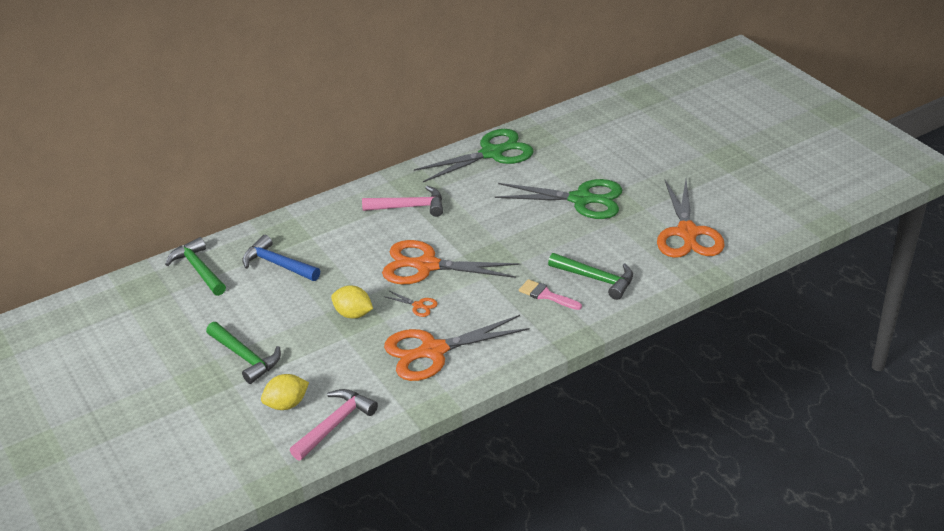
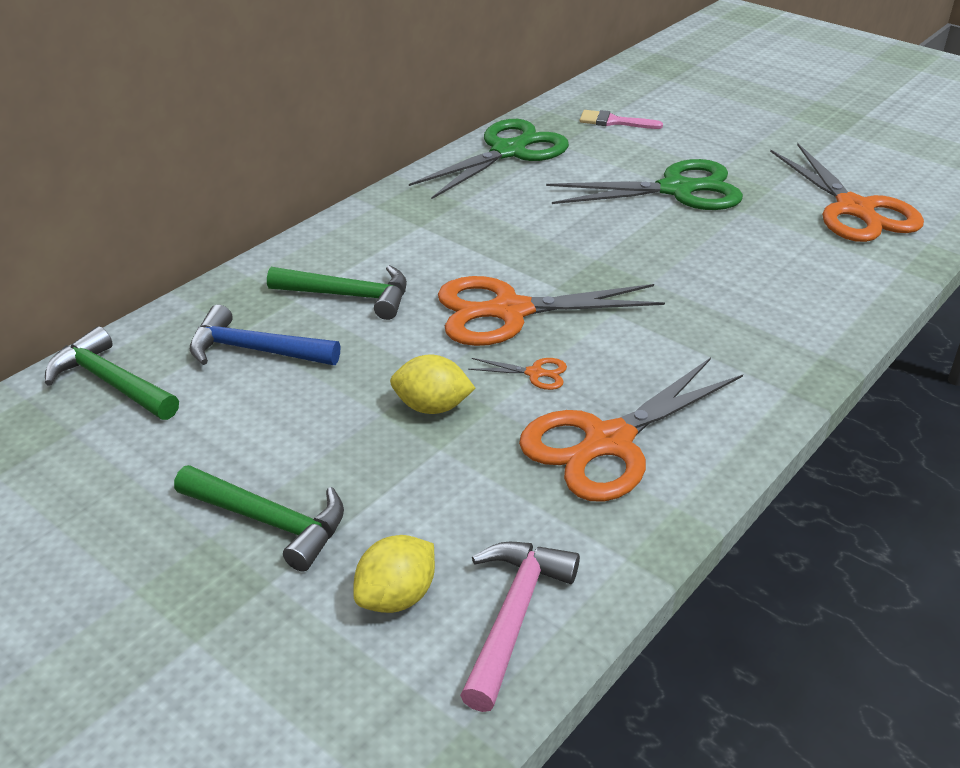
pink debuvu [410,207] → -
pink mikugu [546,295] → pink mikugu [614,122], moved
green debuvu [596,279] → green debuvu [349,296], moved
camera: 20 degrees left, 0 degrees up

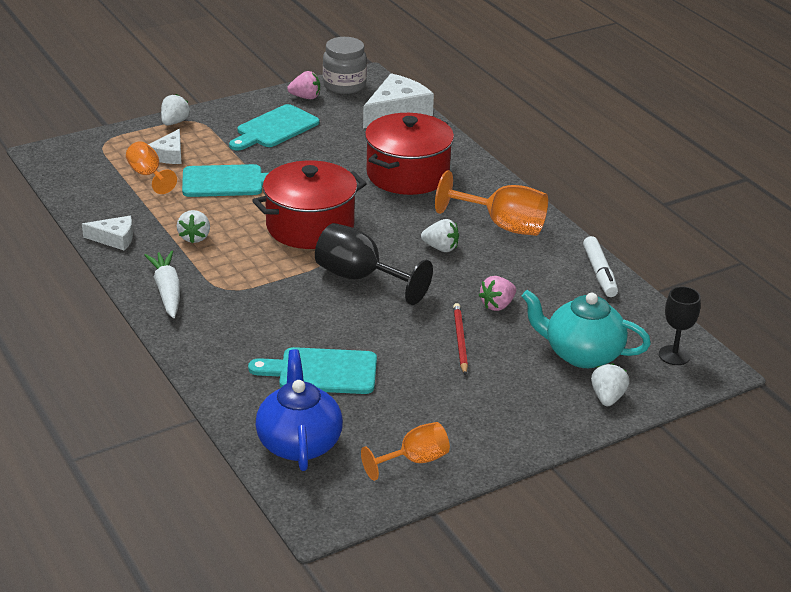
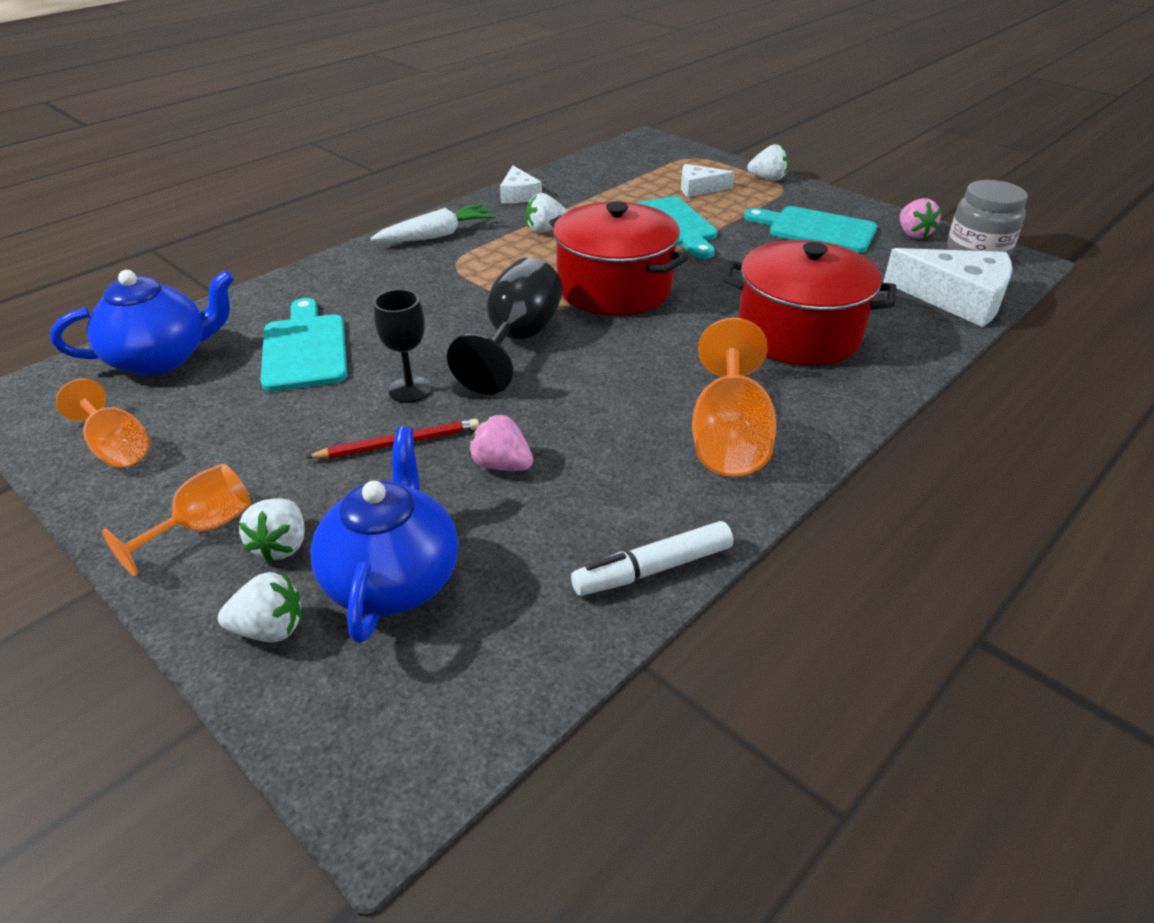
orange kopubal [148,175] → orange kopubal [203,528], moved
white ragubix [441,248] → white ragubix [281,545], moved
black kopubal [674,355] → black kopubal [410,389], moved
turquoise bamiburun [581,354] → blue bamiburun [393,578]
camera: 75 degrees right, 5 degrees up

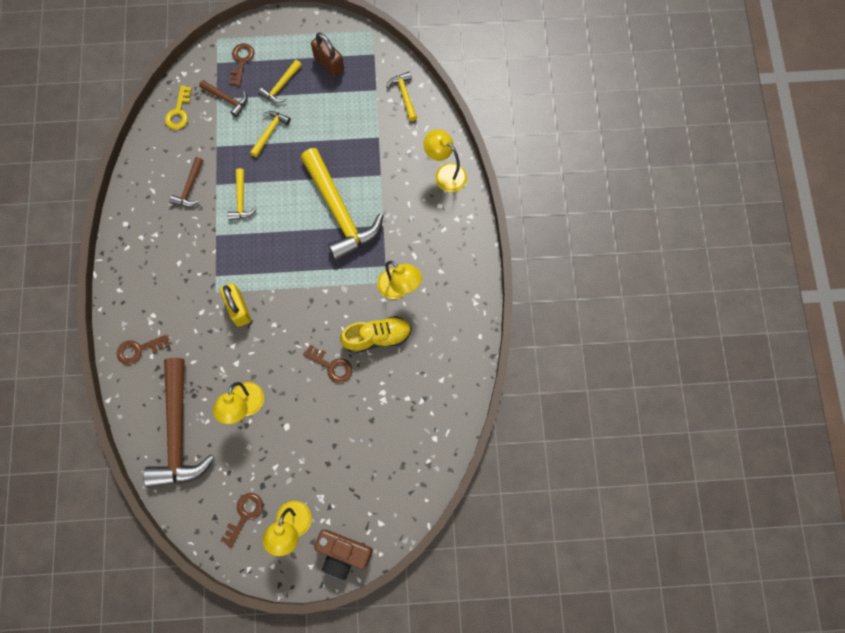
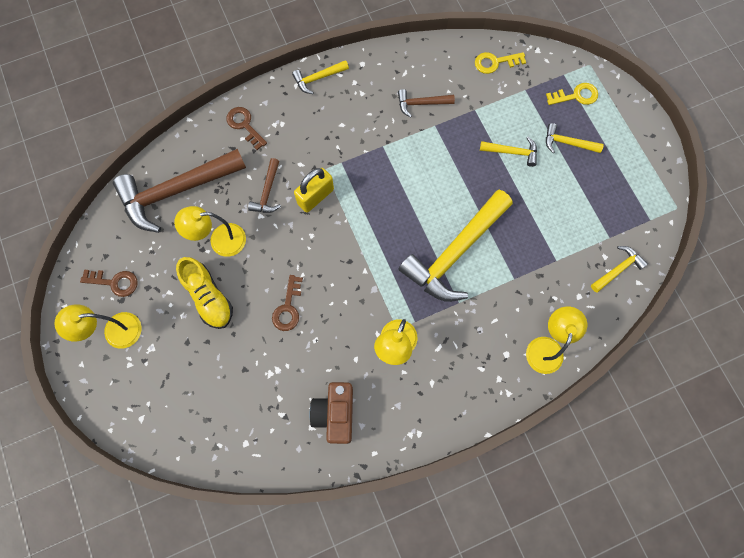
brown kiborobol [329,64] → -
brown debuvu [227,99] → brown debuvu [267,192], moved
yellow debuvu [241,200] → yellow debuvu [318,78], moved
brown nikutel [343,553] → brown nikutel [335,413], moved
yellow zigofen [377,337] → yellow zigofen [209,297], moved
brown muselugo [241,62] → yellow muselugo [576,96]
camera: 70 degrees right, 0 degrees up

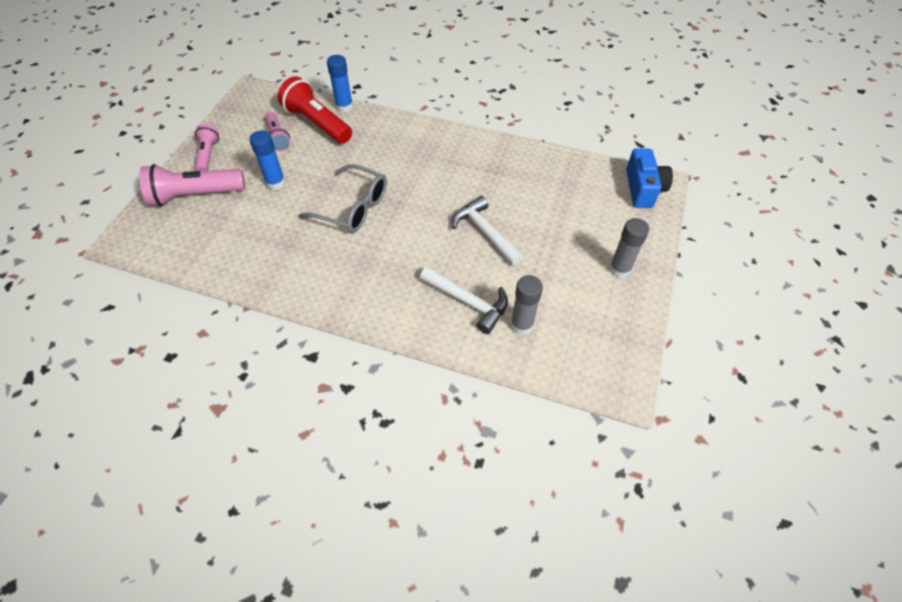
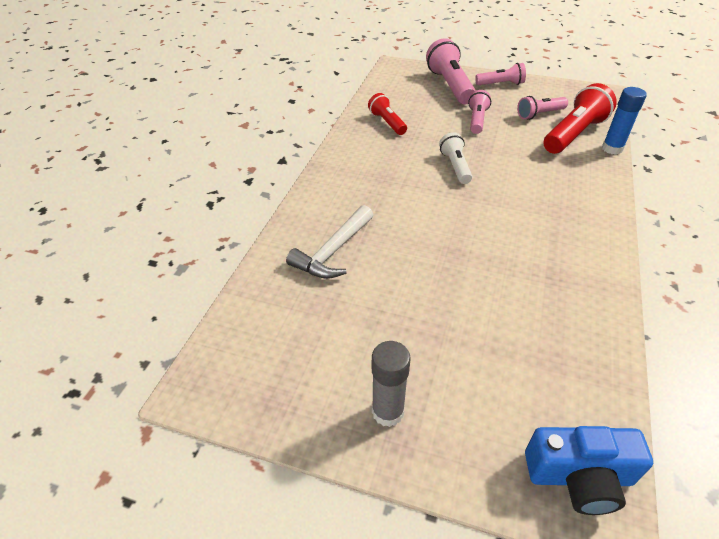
white debuvu [485,232] → -
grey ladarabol [522,325] → -
- → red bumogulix [387,123]
blue ladarabol [276,183] → pink bumogulix [477,120]
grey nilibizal [353,208] → white bumogulix [455,166]
camera: 90 degrees right, 10 degrees down

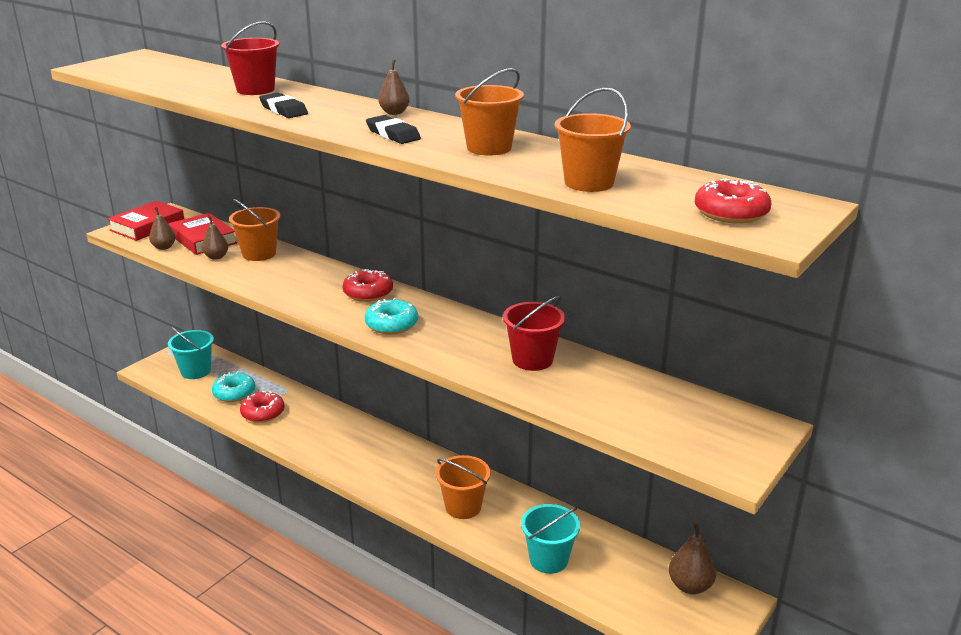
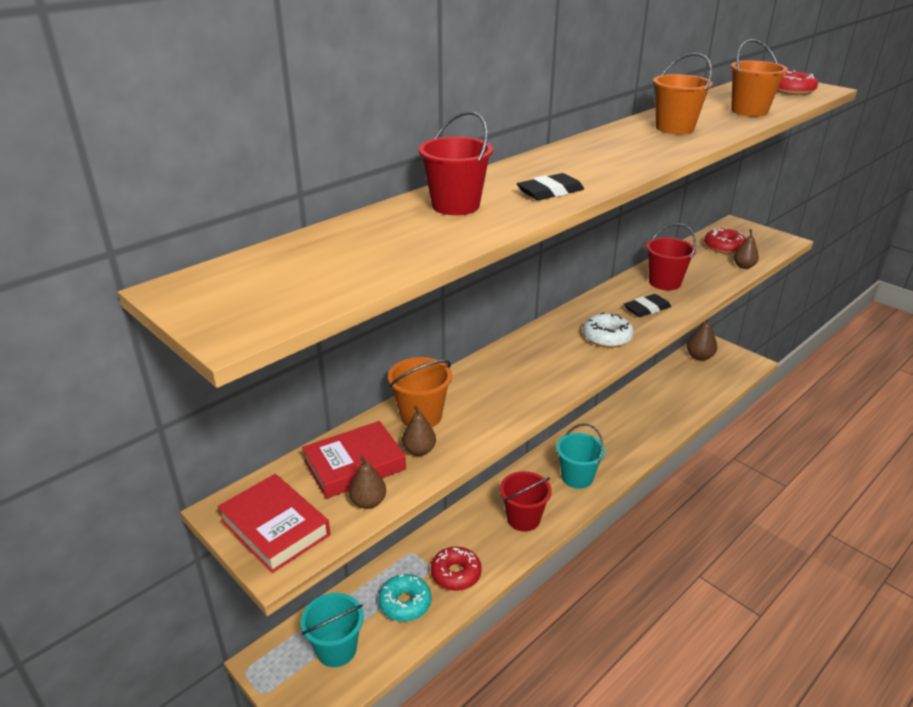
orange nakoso [463,507] → -
- → red nakoso [523,519]
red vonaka [368,293] → red vonaka [724,247], moved
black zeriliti [393,134] → black zeriliti [646,309], moved
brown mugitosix [394,113] → brown mugitosix [743,266], moved
turquoise nakoso [548,559] → turquoise nakoso [577,477], moved
turquoise vonaka [391,324] → white vonaka [607,337]
camera: 80 degrees left, 5 degrees up

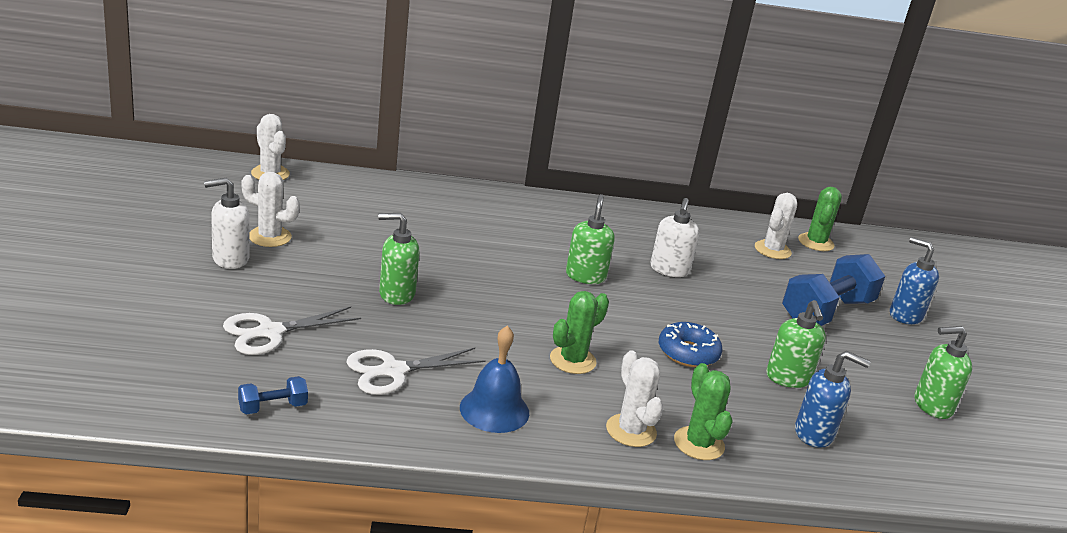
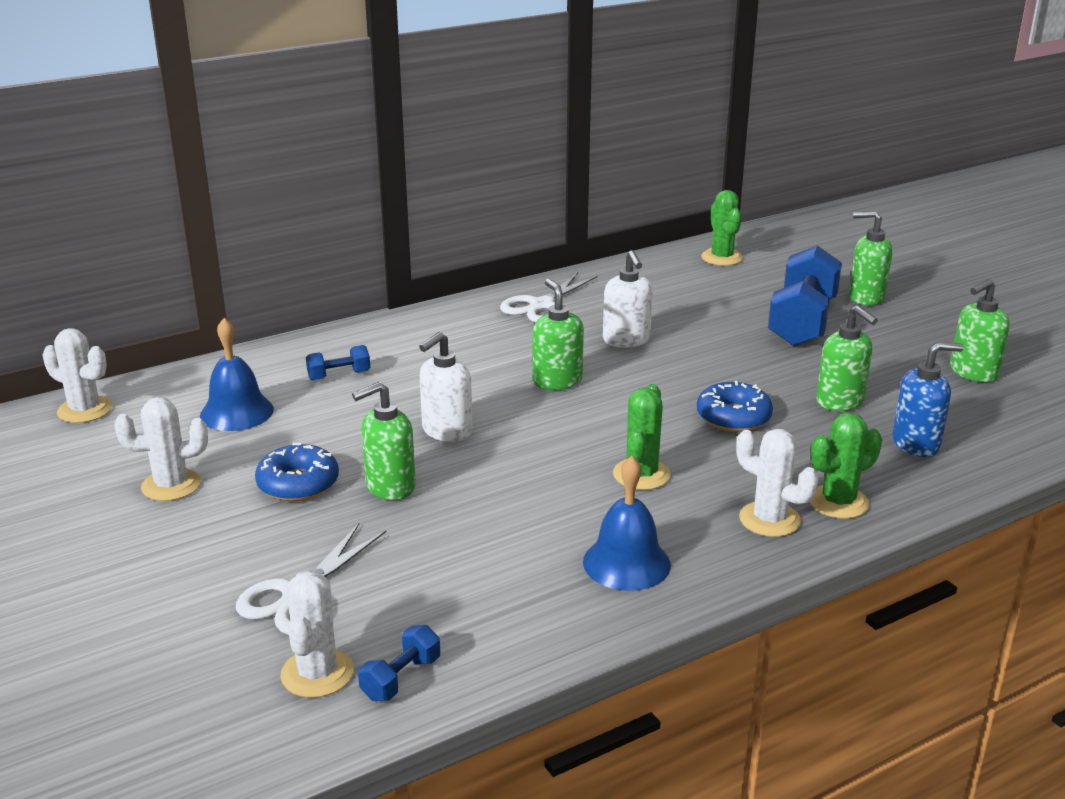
- → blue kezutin [236,412]
- → blue vonaka [298,484]
- → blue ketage [339,375]
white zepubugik [230,259] → white zepubugik [446,431], moved
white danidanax [393,371] → white danidanax [542,305], moved
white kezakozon [772,250] → white kezakozon [317,673], moved
blue zepubugik [905,315] → green zepubugik [866,297]
green kezakozon [699,443] → green kezakozon [838,502], 75 degrees counterclockwise
camera: 25 degrees left, 0 degrees up

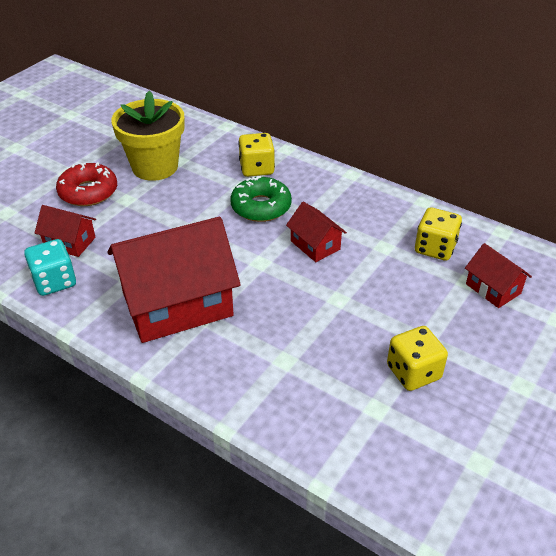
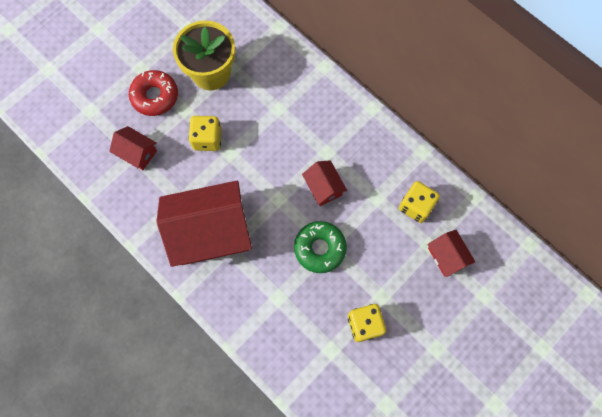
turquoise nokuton [54,281] → -
green vonaka [261,207] → green vonaka [320,248], moved
yellow nokuton [256,168] → yellow nokuton [207,139], moved
camera: 10 degrees right, 30 degrees up

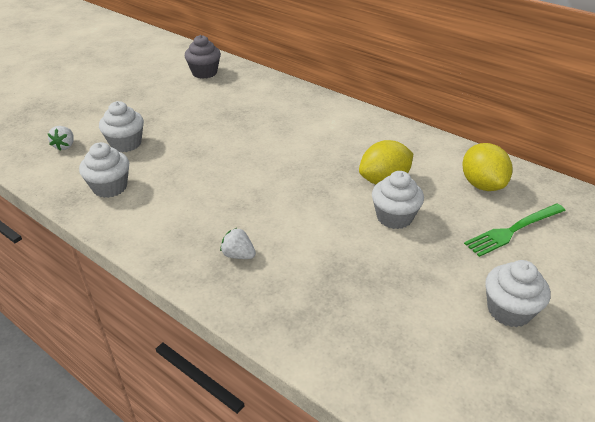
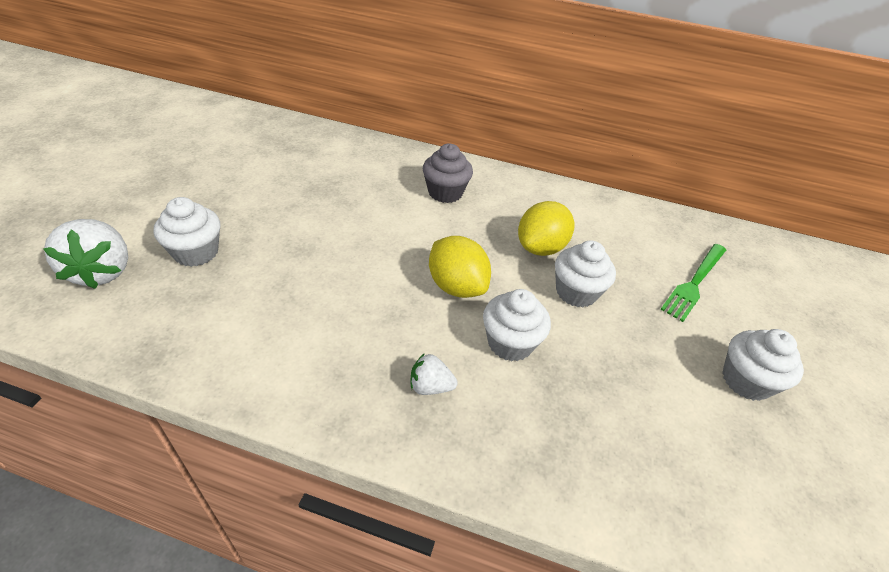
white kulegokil [110,187] → white kulegokil [510,343], moved
grey kulegokil [204,72] → grey kulegokil [445,192], moved
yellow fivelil [482,184] → yellow fivelil [456,286], moved
white ragubix [65,146] → white ragubix [102,271], x1.88
camera: 25 degrees left, 5 degrees up

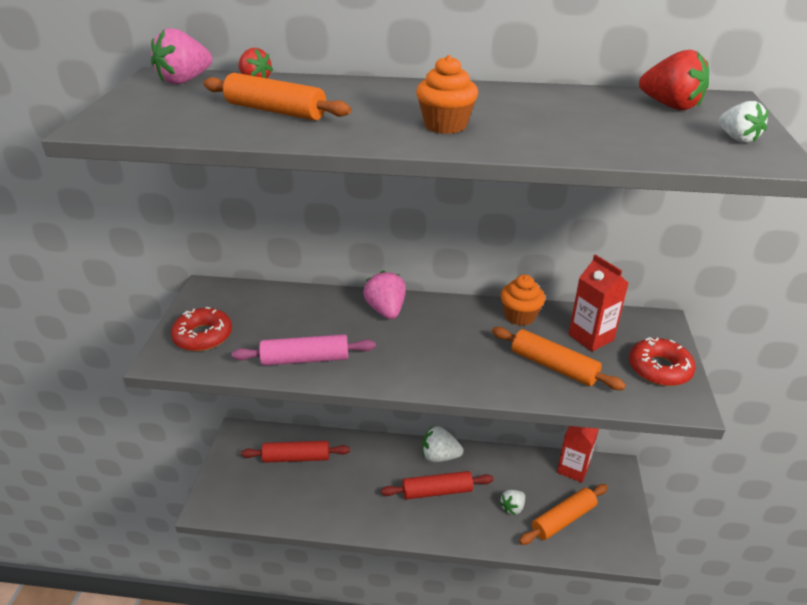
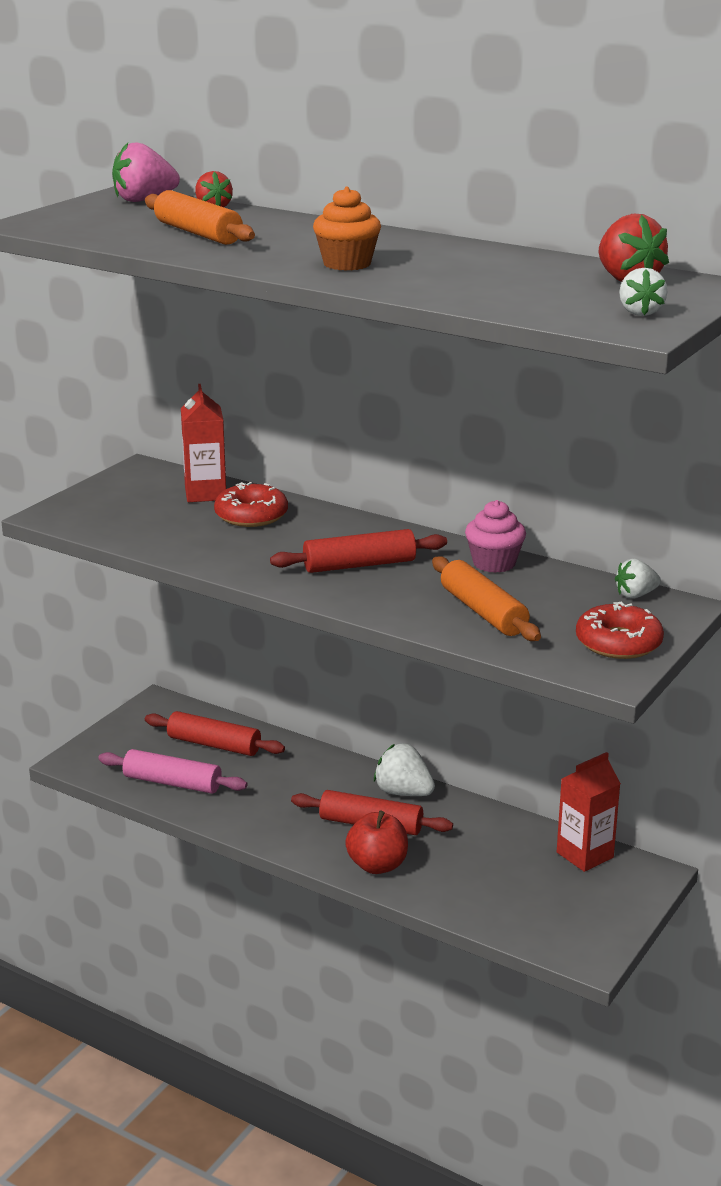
pink ragubix [386,310] → -
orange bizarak [563,519] → -
- → red bizarak [359,565]
- → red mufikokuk [377,865]
red vonaka [203,336] → red vonaka [251,515], moved
pink bizarak [305,359] → pink bizarak [172,783], moved
white ragubix [512,507] → white ragubix [635,595], moved
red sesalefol [591,337] → red sesalefol [205,493], moved
orange kulegokil [520,316] → pink kulegokil [494,563]
camera: 25 degrees right, 10 degrees down

